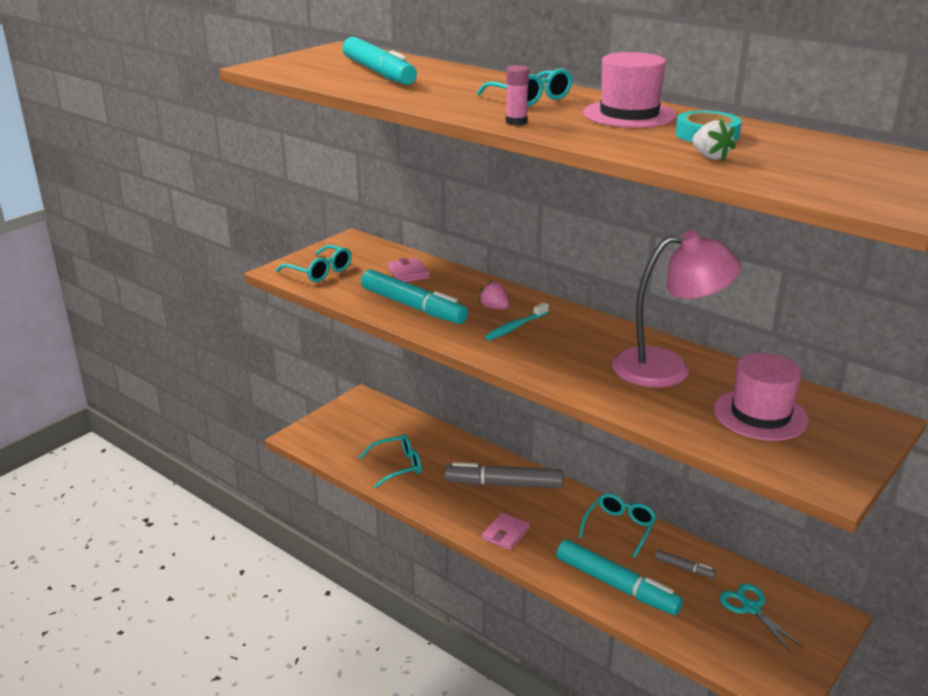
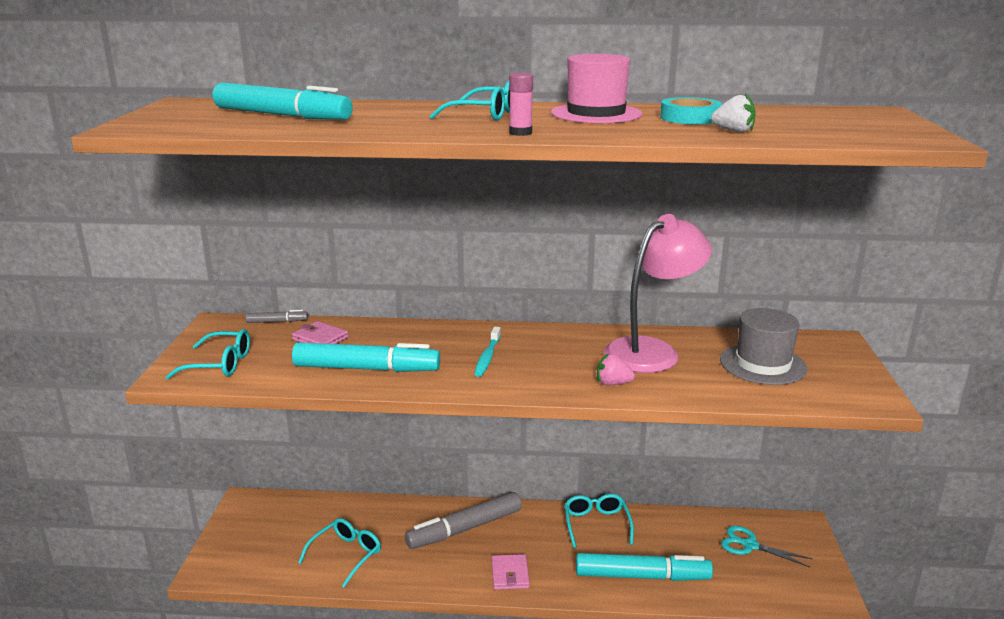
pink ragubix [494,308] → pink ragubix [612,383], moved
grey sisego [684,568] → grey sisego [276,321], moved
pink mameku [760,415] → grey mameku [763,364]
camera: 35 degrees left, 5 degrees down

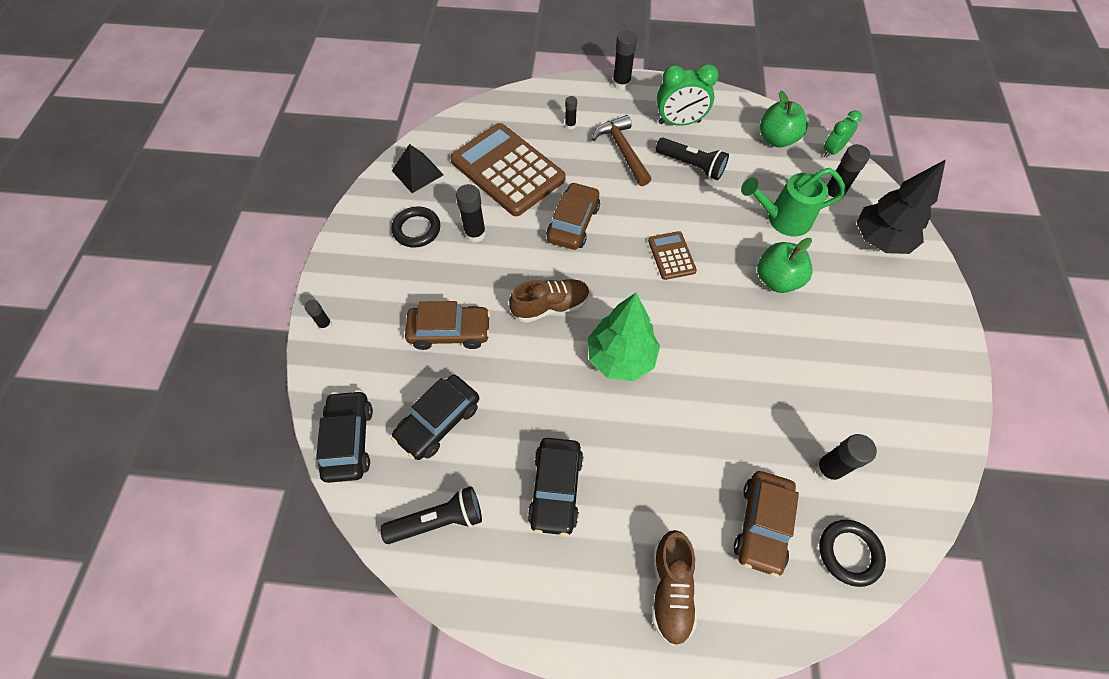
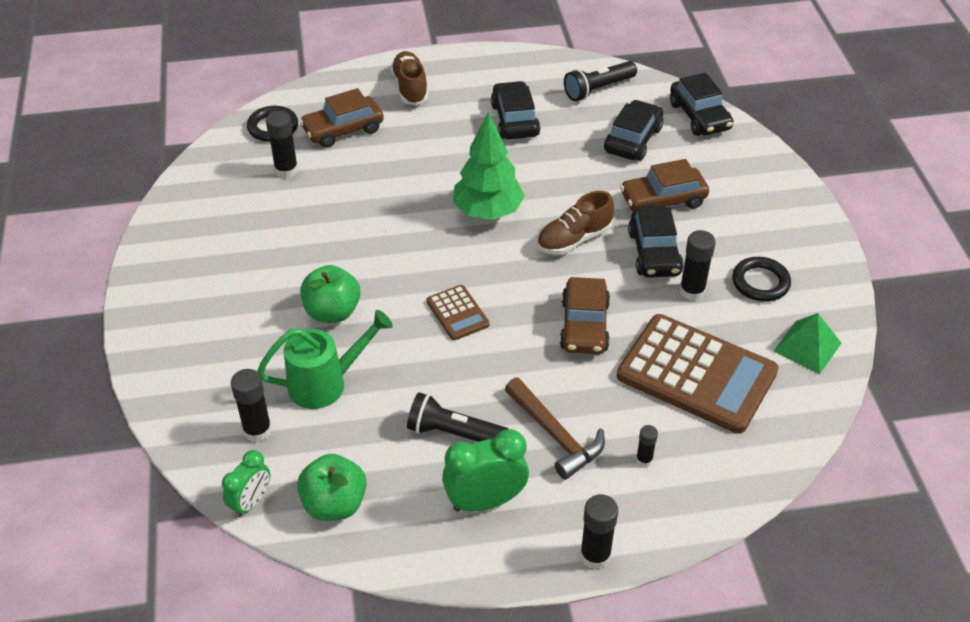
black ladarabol [325,324] → -
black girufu [880,240] → -
- → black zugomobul [654,253]
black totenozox [417,172] → green totenozox [807,347]
brown zugomobul [762,525] → brown zugomobul [343,130], 120 degrees counterclockwise
camera: 165 degrees right, 15 degrees down

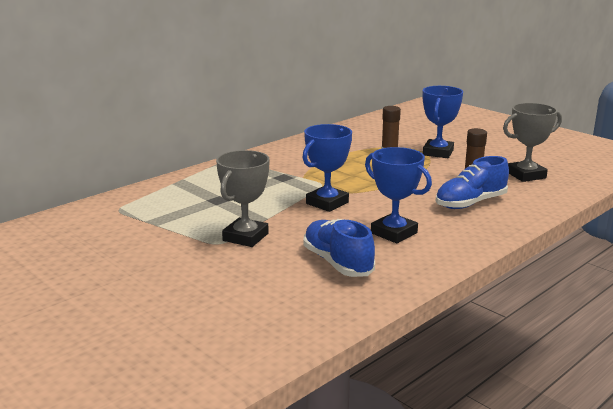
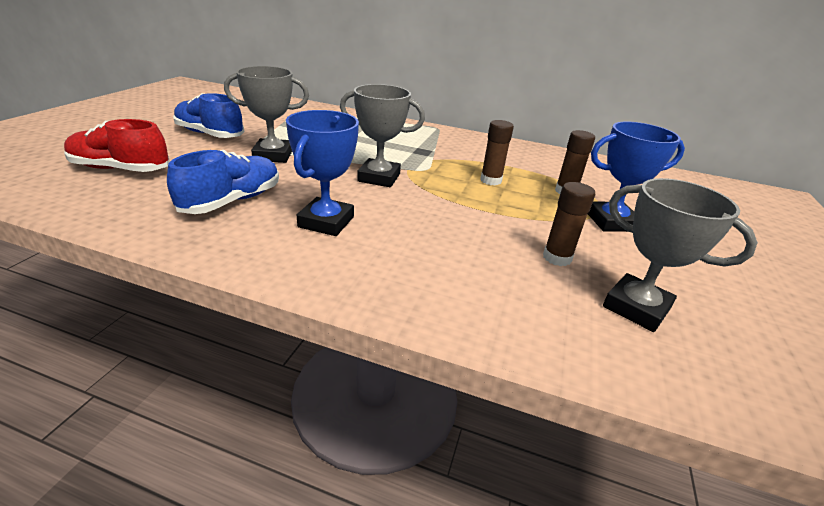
- → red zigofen [121,169]
- → brown ladarabol [491,180]
blue zigofen [470,203] → blue zigofen [210,134], moved
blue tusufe [327,203] → grey tusufe [379,178]
camera: 60 degrees right, 10 degrees up

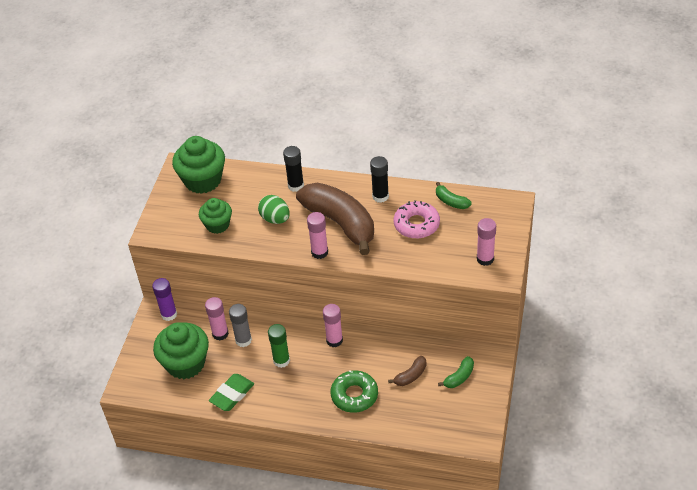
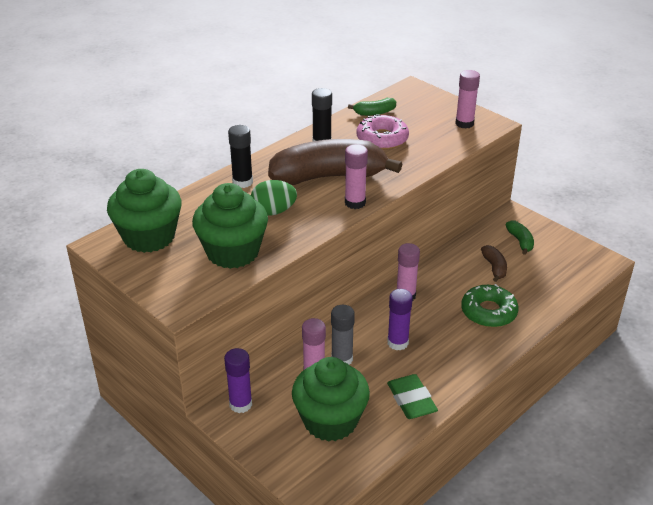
green ladarabol [281,360] → purple ladarabol [397,343]
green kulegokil [217,225] → green kulegokil [232,252], x1.63
camera: 60 degrees left, 10 degrees down

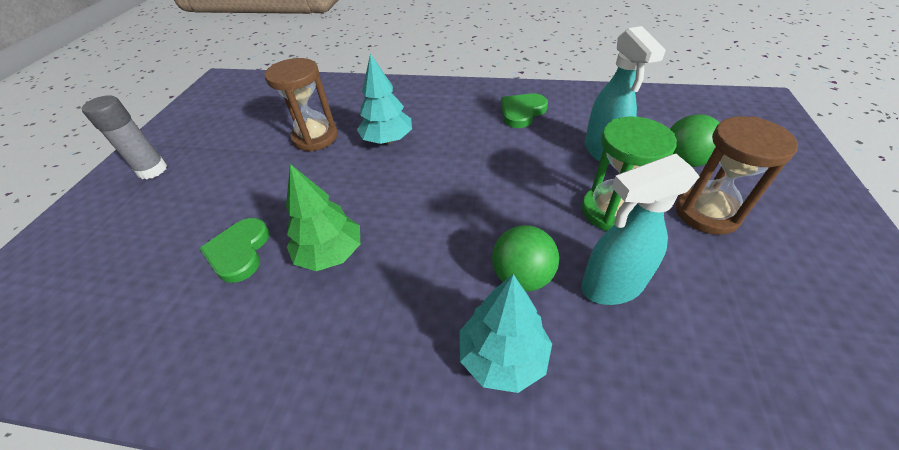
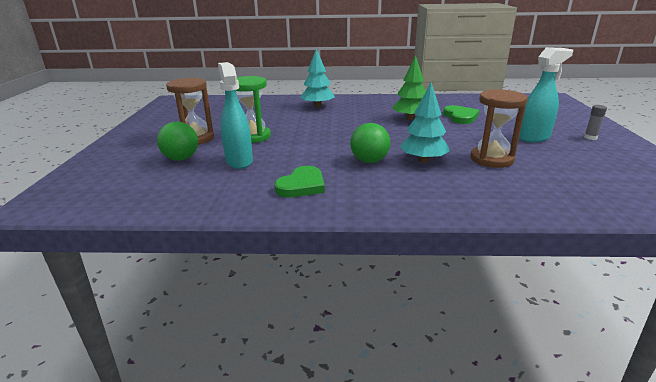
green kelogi [522,276] → green kelogi [369,161], moved
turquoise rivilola [611,286] → turquoise rivilola [534,137], moved
grey ladarabol [152,170] → grey ladarabol [590,137], x0.55
camera: 170 degrees right, 20 degrees down

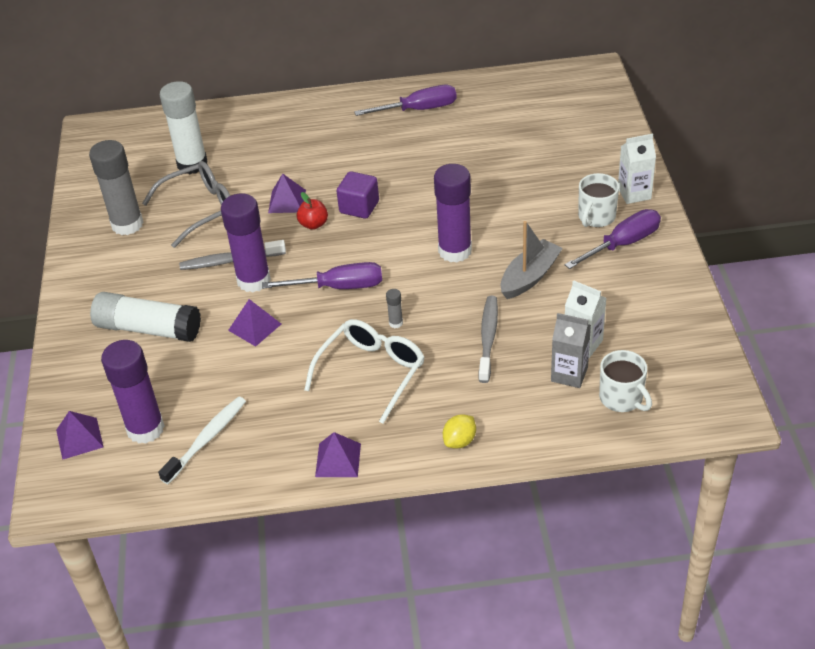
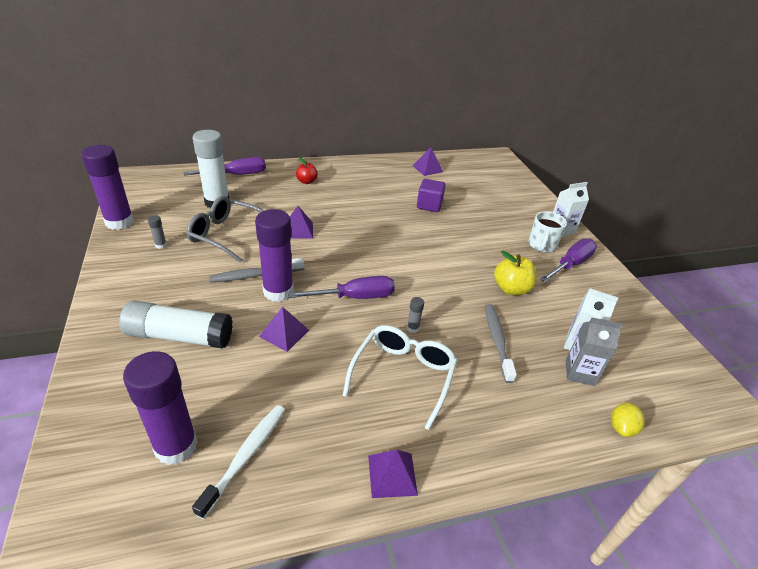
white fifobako [622,398] → -
purple totenozox [79,438] → purple totenozox [427,168], moved
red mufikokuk [313,224] → red mufikokuk [307,181], moved
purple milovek [359,207] → purple milovek [429,205], moved
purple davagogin [419,109] → purple davagogin [237,175], moved
purple ladarabol [455,251] → purple ladarabol [119,222], moved
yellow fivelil [459,441] → yellow fivelil [621,428], moved
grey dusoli [529,277] → yellow mufikokuk [511,289]
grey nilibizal [201,209] → grey nilibizal [226,234], 120 degrees counterclockwise
grey ladarabol [127,224] → grey ladarabol [161,245], x0.40
camera: 15 degrees left, 5 degrees down

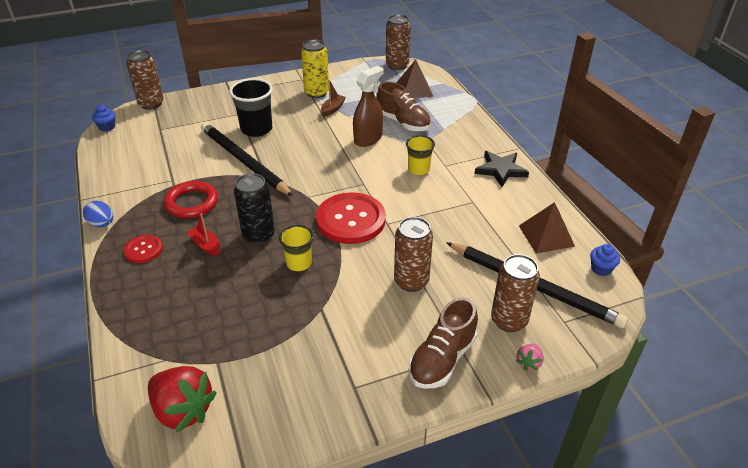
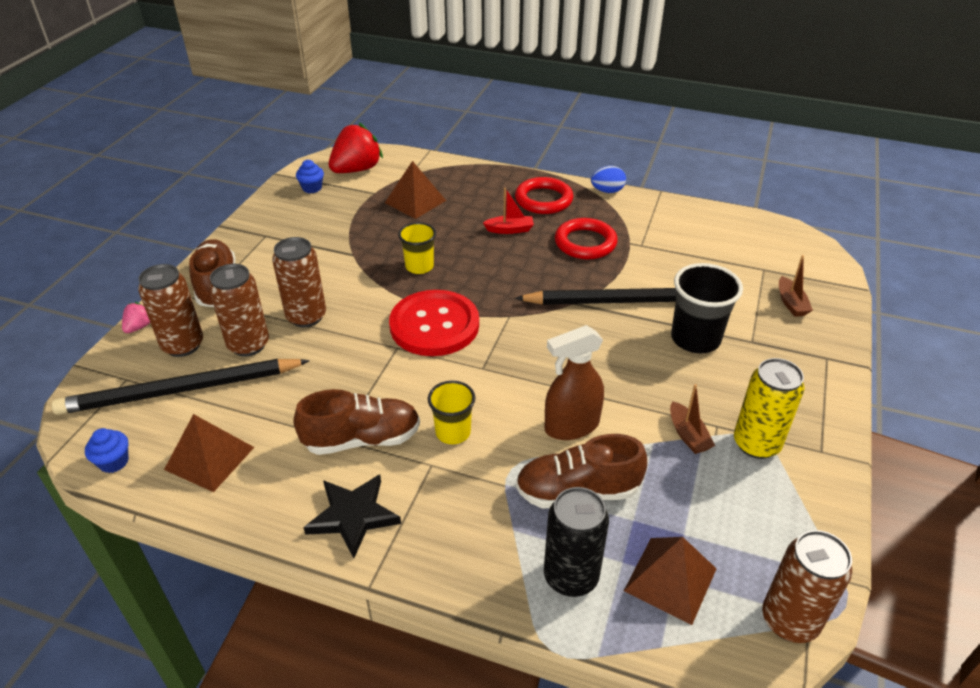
- → brown zigofen [362,439]
- → brown totenozox [415,201]
- → brown dusoli [791,303]
blue kulegokil [107,127] → blue kulegokil [312,188], moved
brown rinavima [151,104] → brown rinavima [248,345], moved
black rinavima [259,236] → black rinavima [571,576], moved
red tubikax [143,250] → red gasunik [543,200]
red ragubix [183,410] → red ragubix [356,169], 150 degrees clockwise
brown rivilola [368,139] → brown rivilola [571,426], 75 degrees clockwise
pink ragubix [529,362] → pink ragubix [139,327], 45 degrees clockwise
camera: 130 degrees right, 0 degrees up

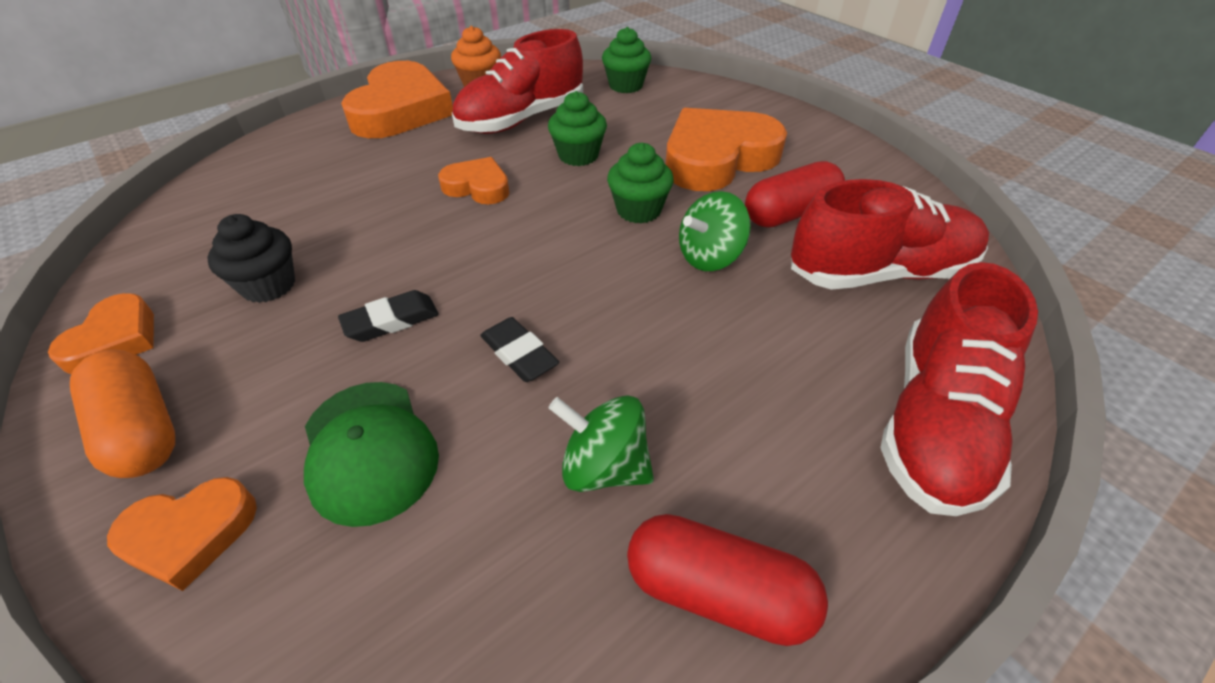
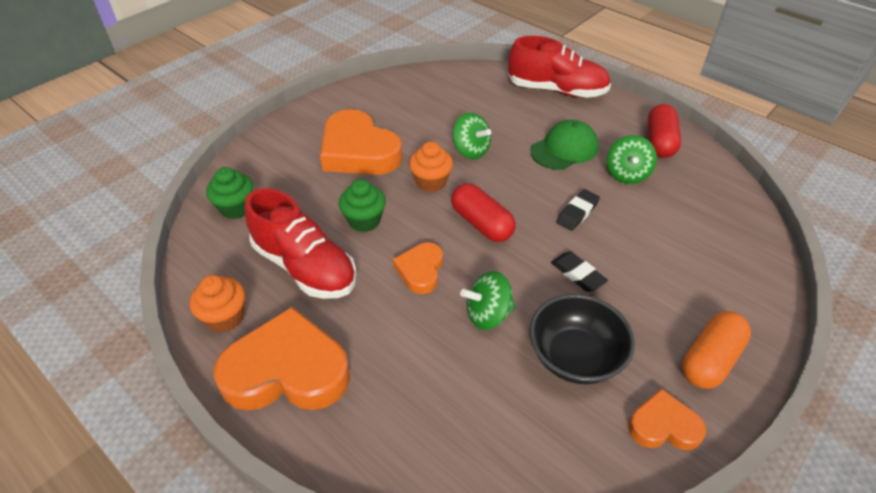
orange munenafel [190,534] → -
red zigofen [879,273] → -
- → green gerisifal [488,315]
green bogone [369,450] → green bogone [564,149], moved
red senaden [790,213] → red senaden [481,223], moved
black kulegokil [268,285] → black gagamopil [575,357]
green kulegokil [638,210] → orange kulegokil [431,182]
camera: 100 degrees left, 0 degrees up

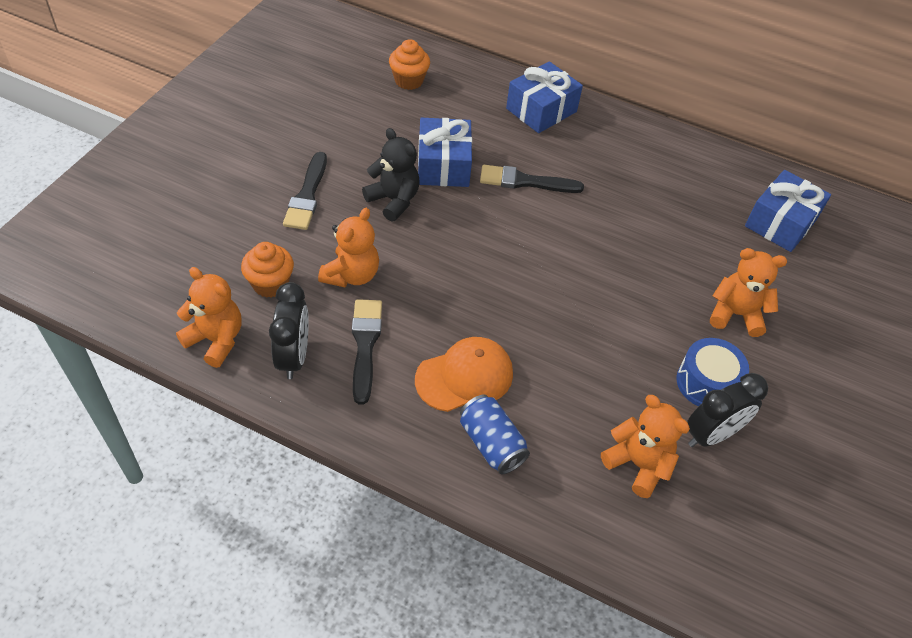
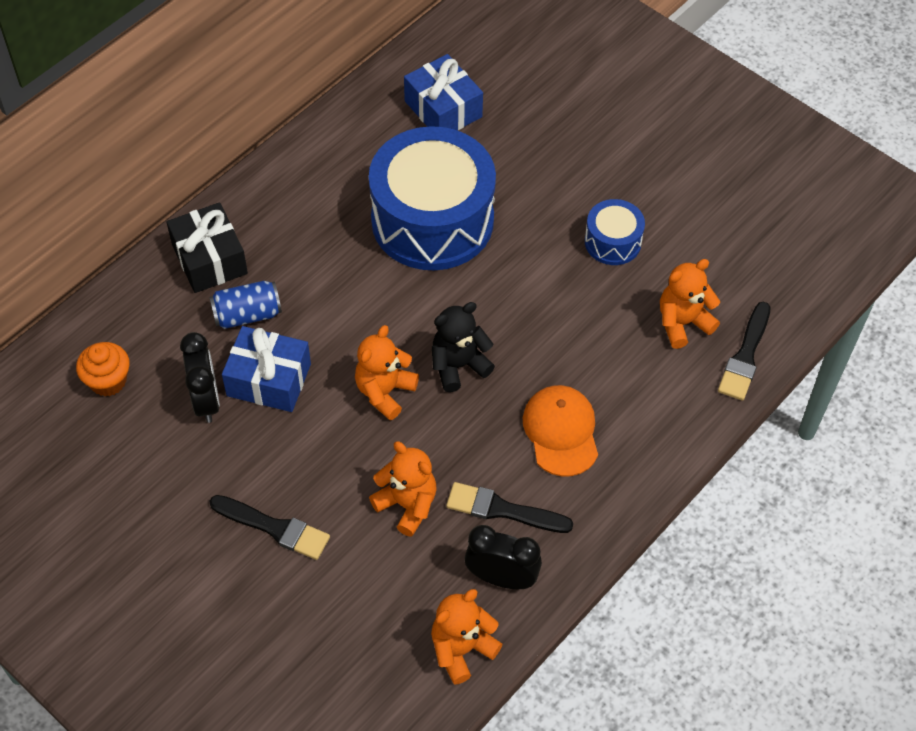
orange kulegokil [270,284] → -
- → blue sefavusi [432,220]
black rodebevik [393,200] → black rodebevik [458,365], moved
blue rinavima [491,443] → blue rinavima [247,314], moved
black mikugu [525,181] → black mikugu [745,356], moved
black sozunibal [711,435] → black sozunibal [206,400], moved
orange rodebevik [735,314] → orange rodebevik [385,392], moved
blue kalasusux [541,110] → black kalasusux [209,259]
camera: 70 degrees left, 5 degrees up

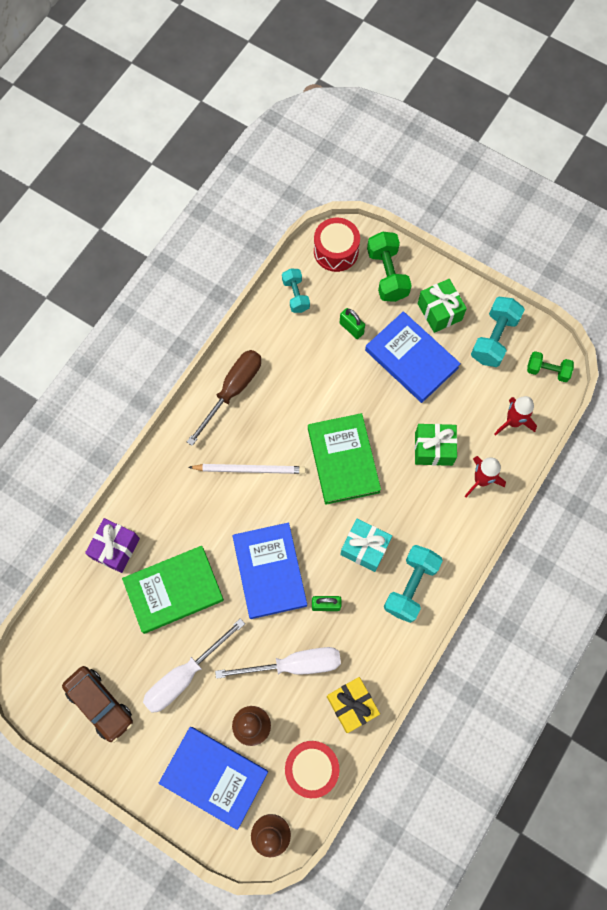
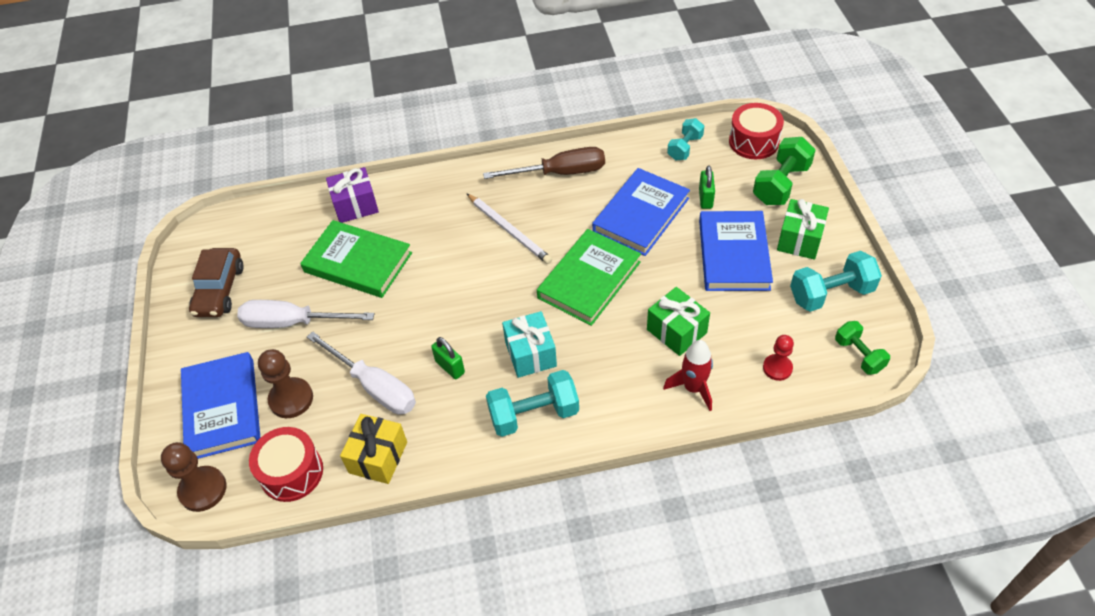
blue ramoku [269,571] → blue ramoku [641,215], moved
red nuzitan [513,422] → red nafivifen [777,368]
camera: 50 degrees right, 20 degrees down

